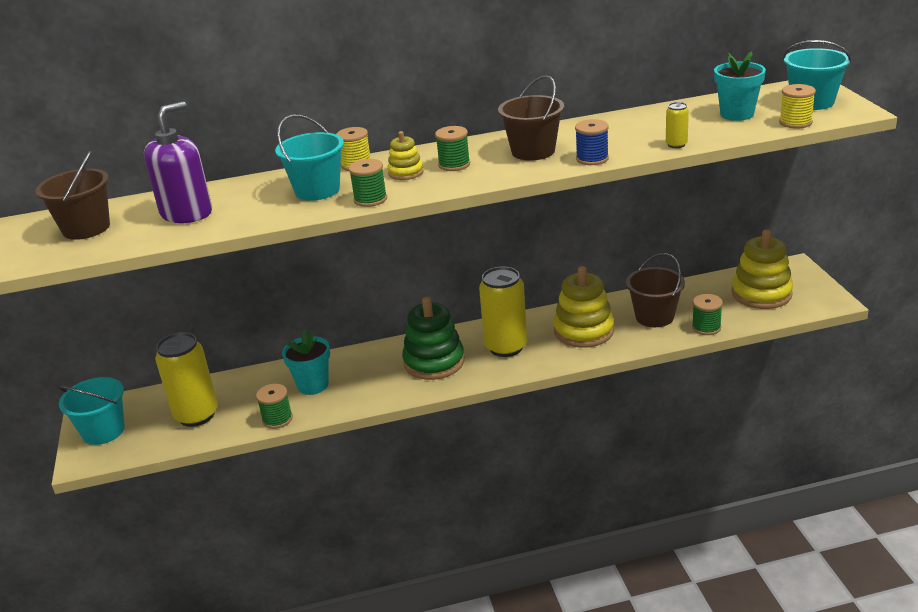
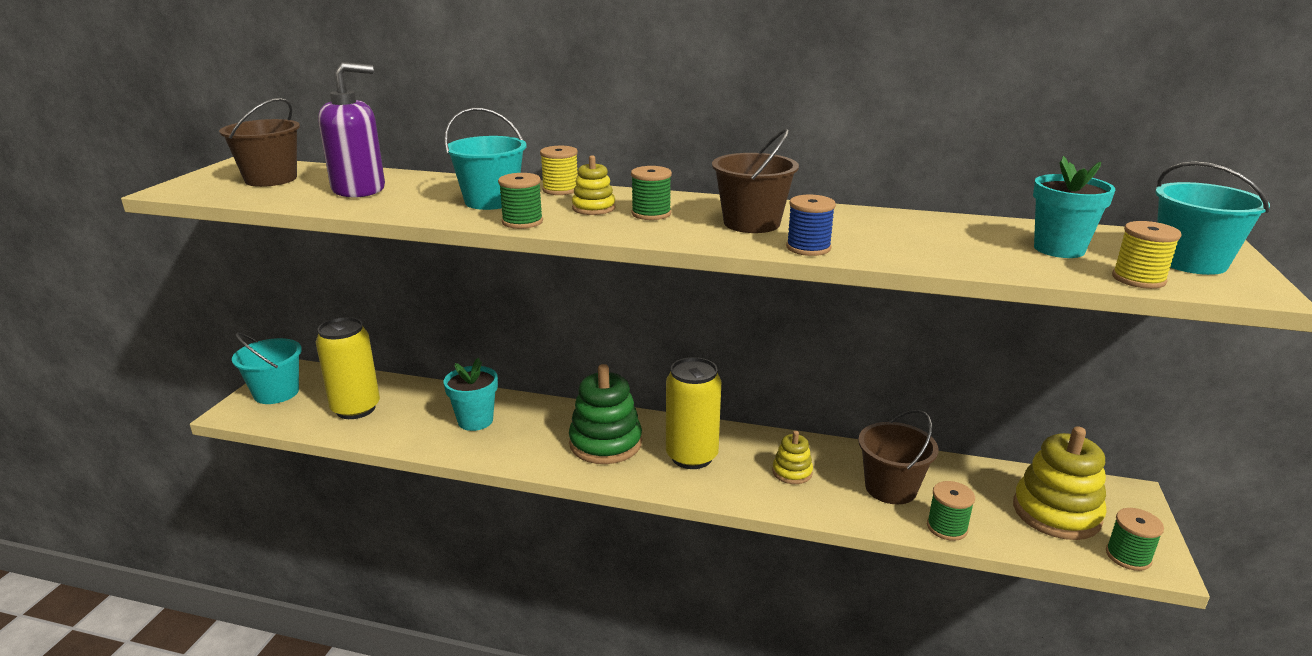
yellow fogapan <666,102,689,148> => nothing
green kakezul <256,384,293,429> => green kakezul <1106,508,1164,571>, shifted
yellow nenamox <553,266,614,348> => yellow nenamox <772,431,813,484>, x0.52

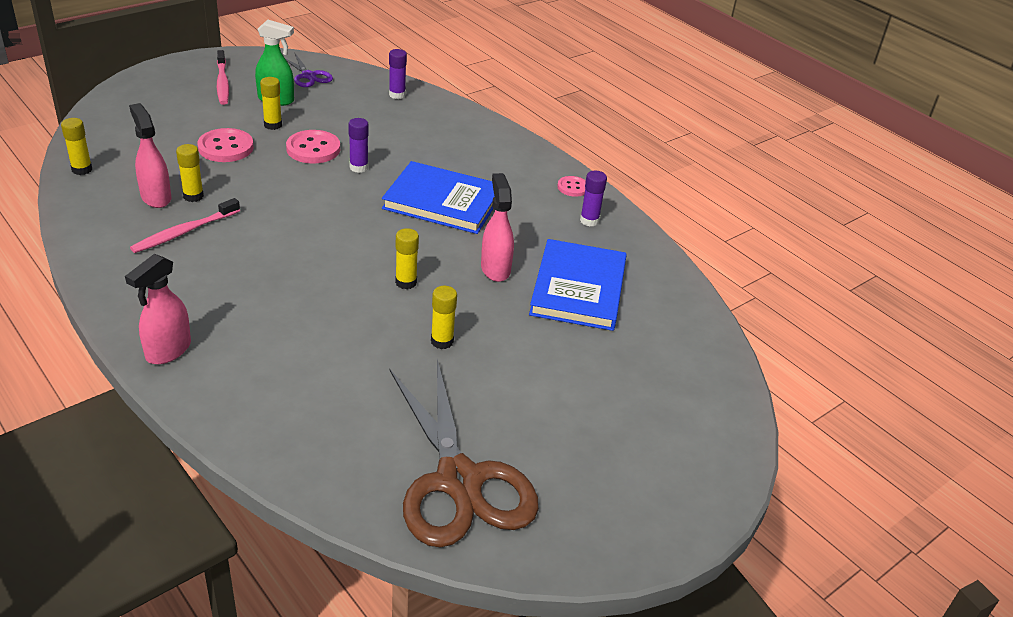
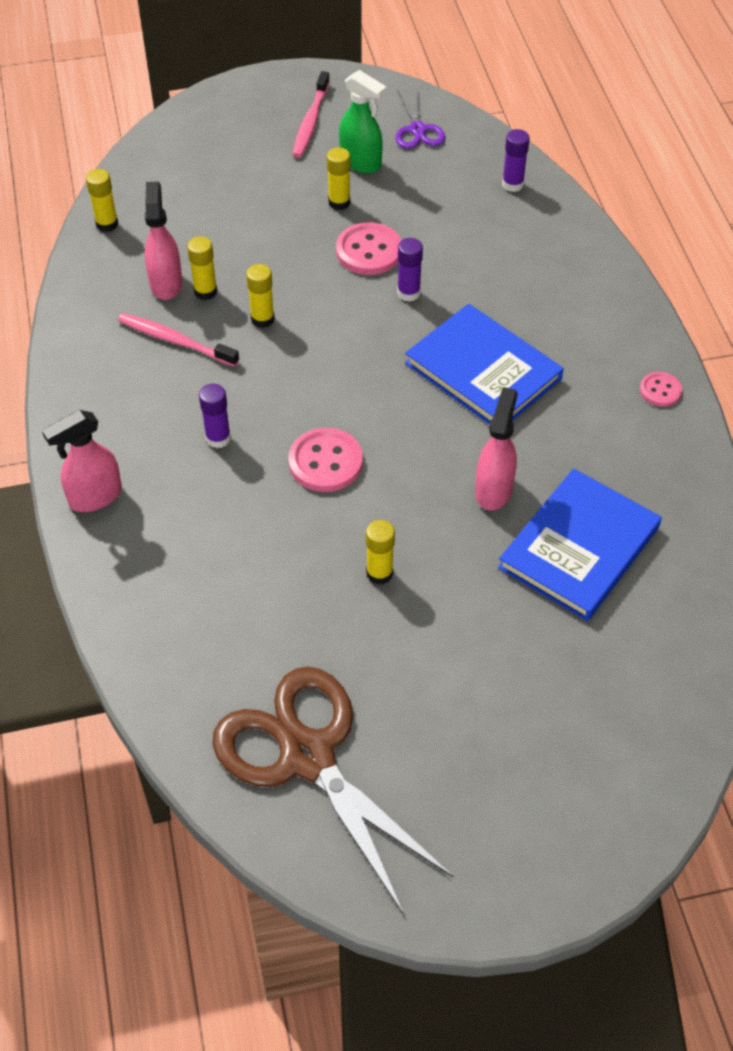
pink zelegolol <197,128,254,162> => pink zelegolol <289,428,363,492>, shifted
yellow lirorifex <395,228,419,289> => yellow lirorifex <246,264,275,328>, shifted
purple lirorifex <580,171,607,226> => purple lirorifex <199,384,231,448>, shifted
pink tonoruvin <130,198,240,253> => pink tonoruvin <118,313,239,367>, 45 degrees clockwise
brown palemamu <390,359,539,548> => brown palemamu <213,667,454,915>, 135 degrees clockwise

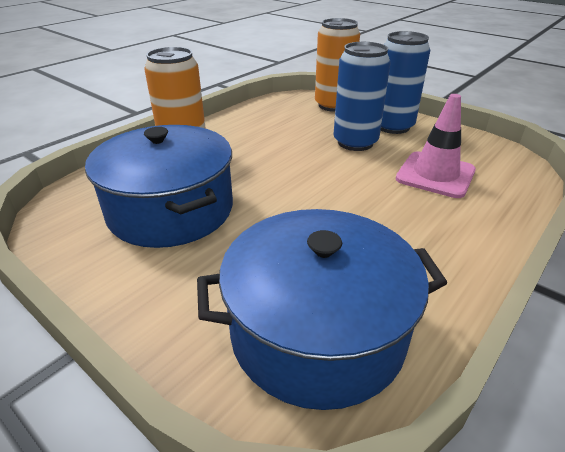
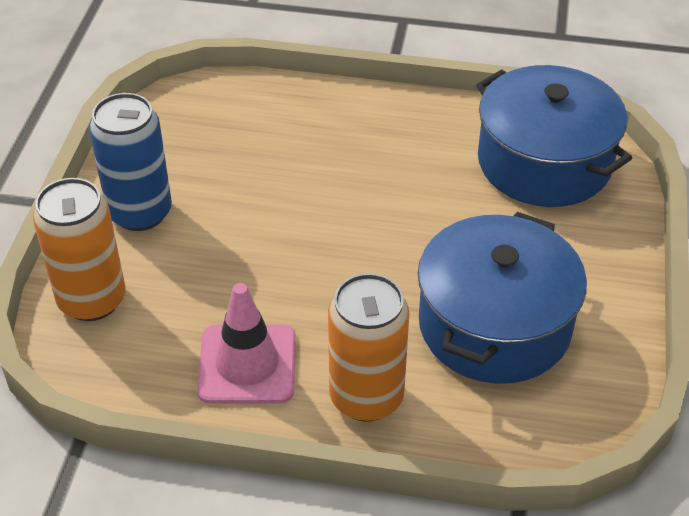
blue fogapan <333,42,391,151> => nothing
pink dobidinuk <396,94,476,198> => pink dobidinuk <197,283,296,404>, shifted

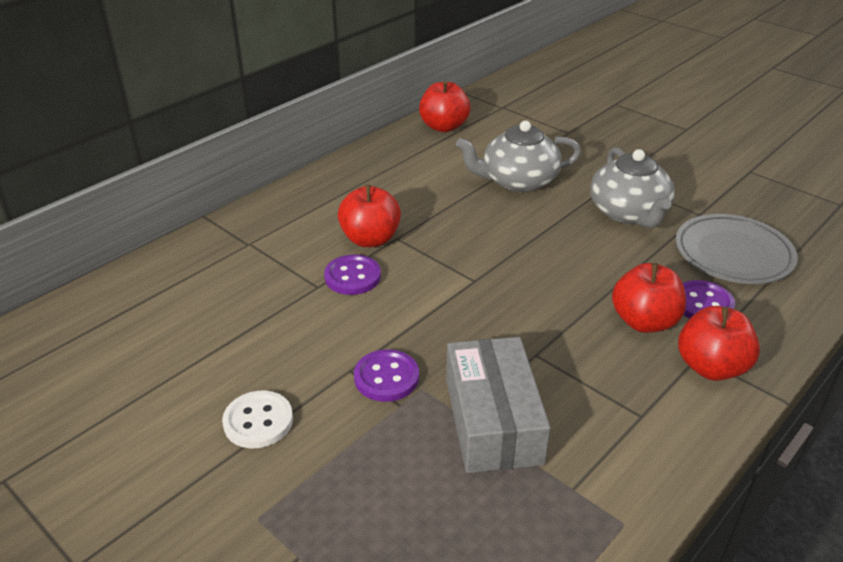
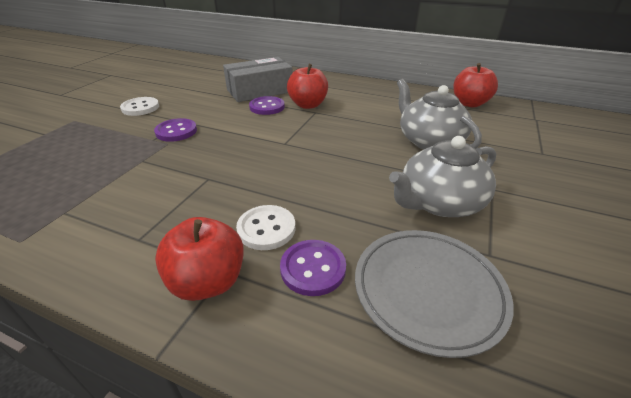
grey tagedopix <446,337,551,473> => grey tagedopix <223,57,293,102>, shifted
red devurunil <612,263,686,333> => white zelegolol <236,205,295,250>

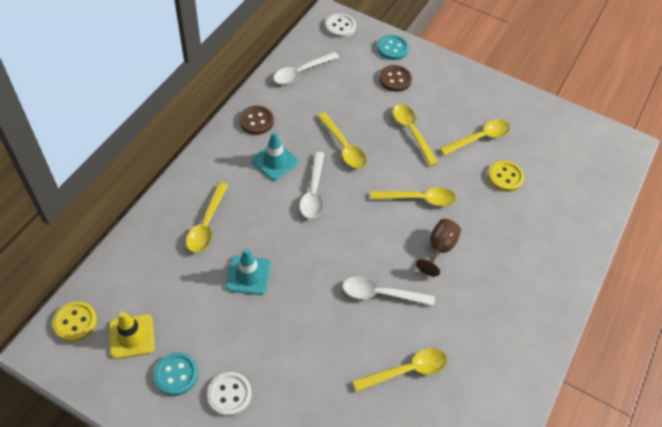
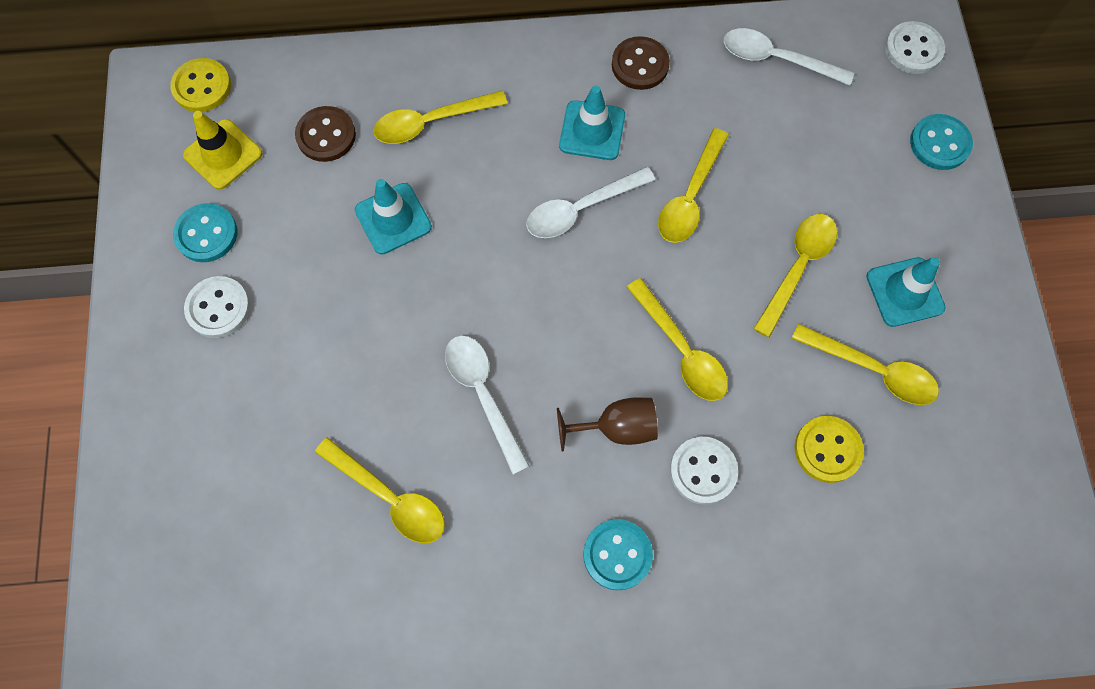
nothing => turquoise zelegolol <583,519,653,590>
nothing => white zelegolol <670,437,738,505>
nothing => turquoise dobidinuk <866,257,946,327>
brown zelegolol <379,65,412,92> => brown zelegolol <295,106,356,162>, shifted

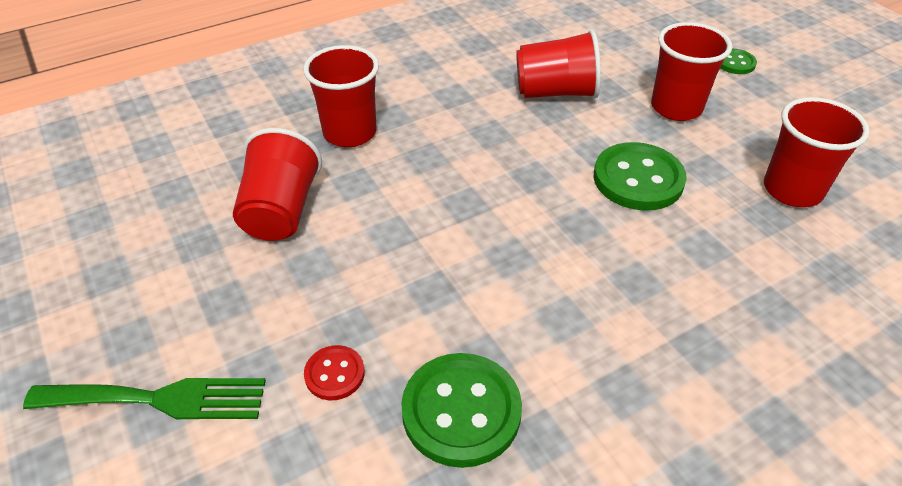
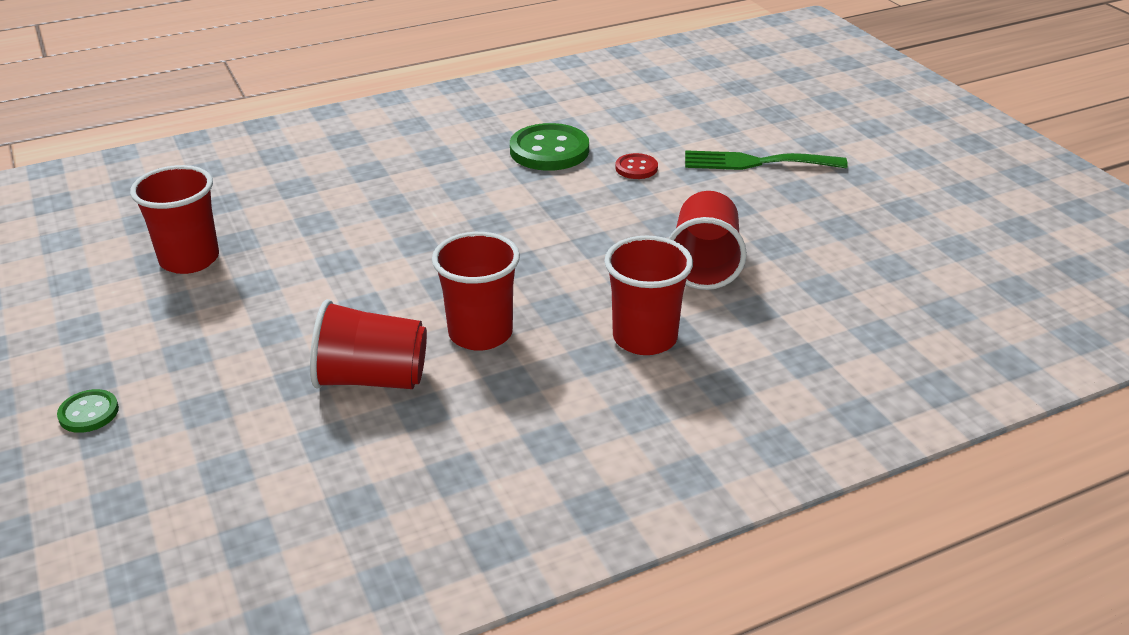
green zelegolol <594,142,687,211> => nothing
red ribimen <651,22,732,121> => red ribimen <432,232,520,351>, shifted

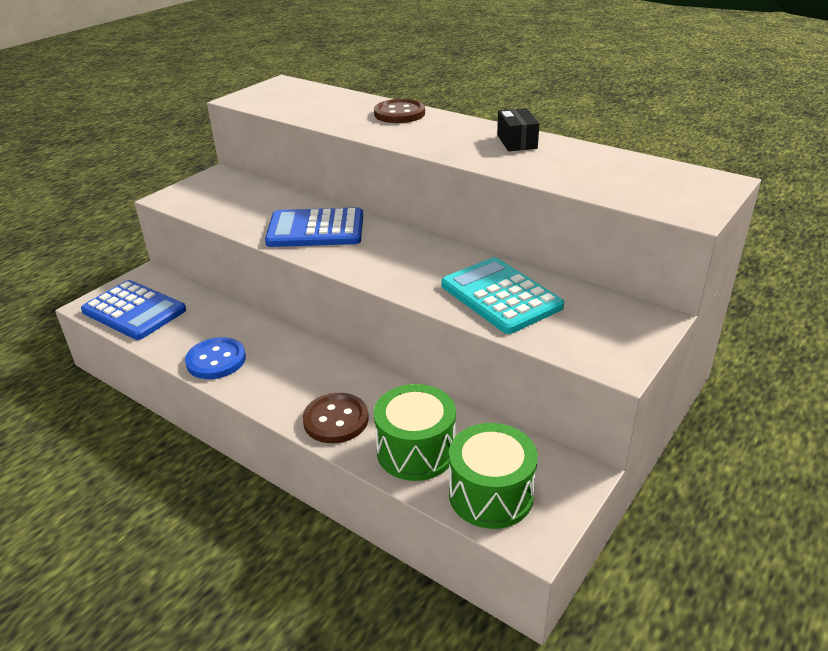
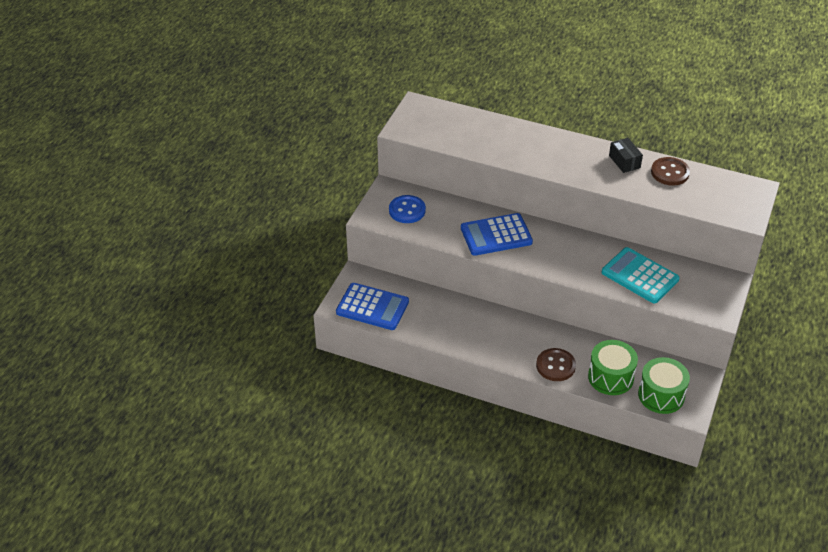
blue zelegolol <185,337,246,379> => blue zelegolol <389,195,426,223>, shifted
brown zelegolol <374,99,425,123> => brown zelegolol <651,157,690,186>, shifted

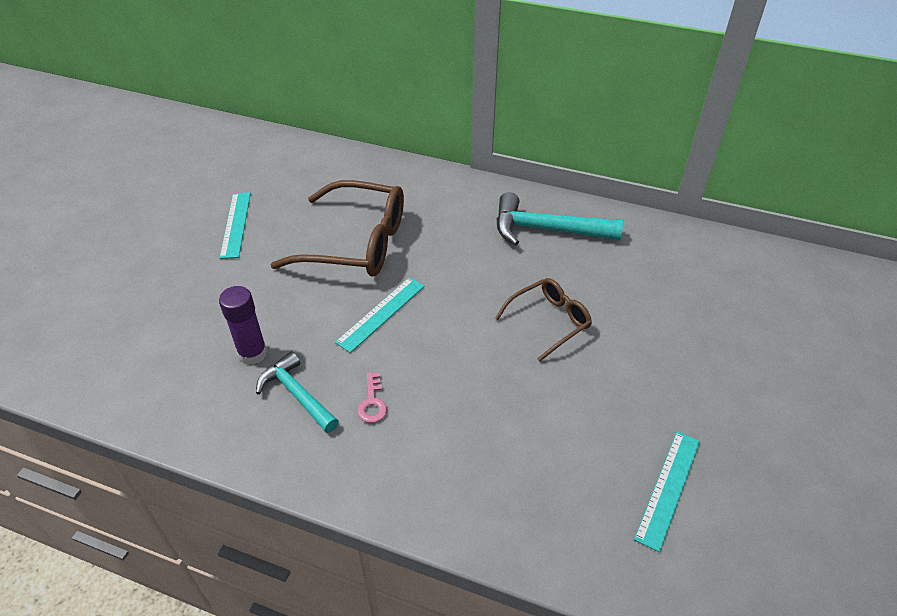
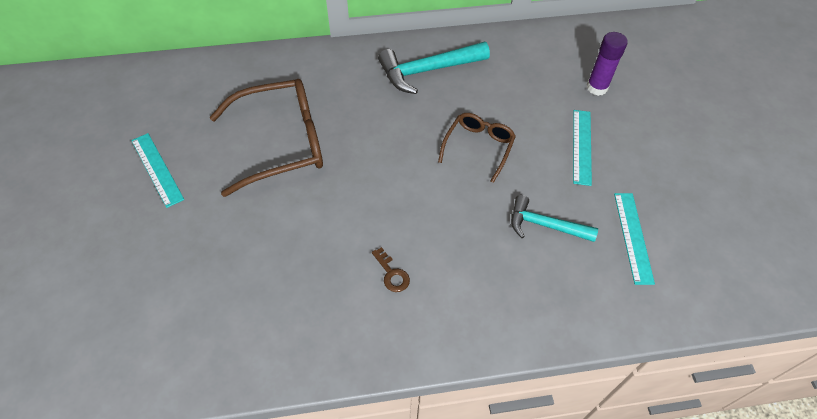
purple lirorifex <219,286,267,365> => purple lirorifex <587,32,628,96>, shifted
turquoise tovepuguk <256,351,339,433> => turquoise tovepuguk <511,195,598,242>, shifted
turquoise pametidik <335,277,425,353> => turquoise pametidik <573,110,592,186>, shifted
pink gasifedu <357,372,387,423> => brown gasifedu <372,247,410,292>

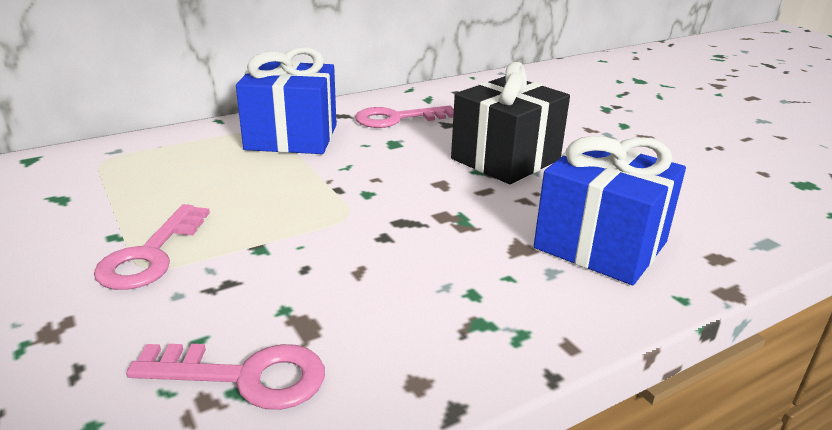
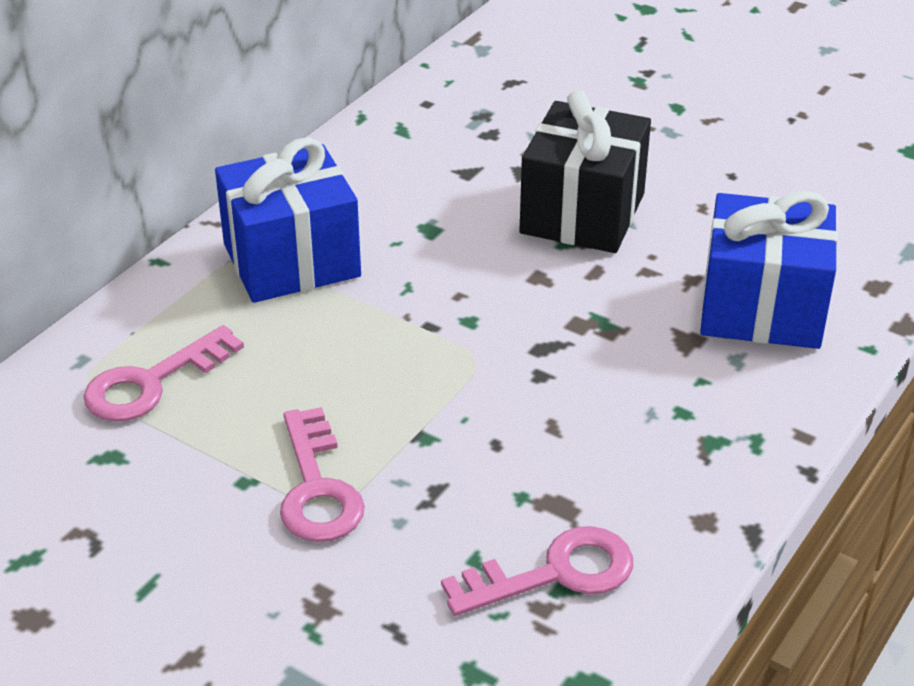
pink gasifedu <355,105,454,128> => pink gasifedu <83,325,244,421>, shifted

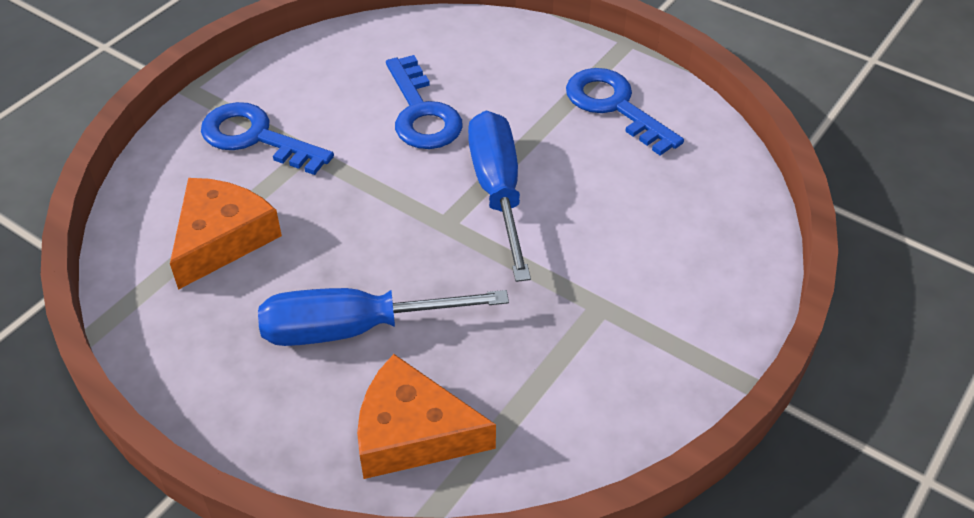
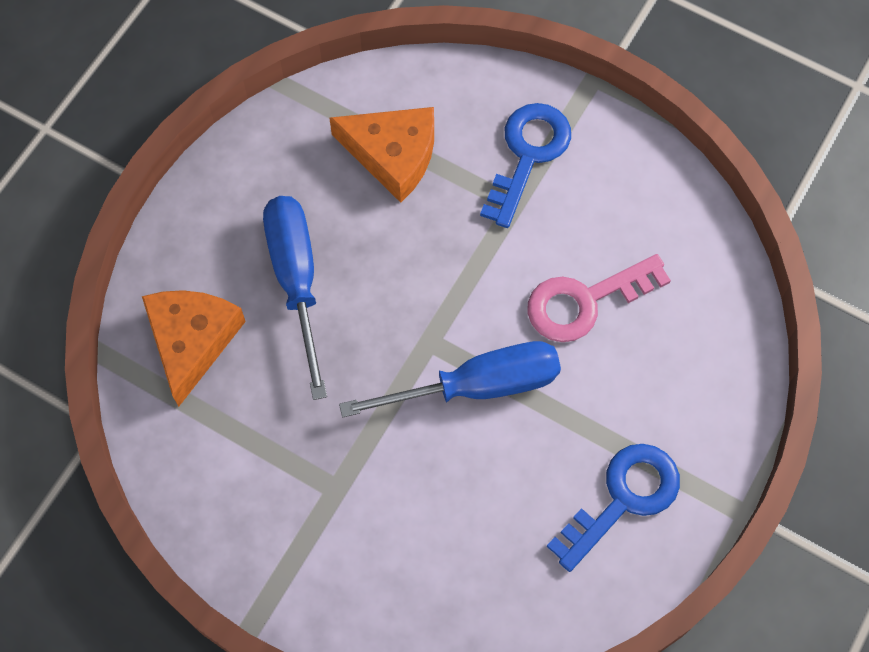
blue gasifedu <386,55,463,149> => pink gasifedu <528,254,671,342>

